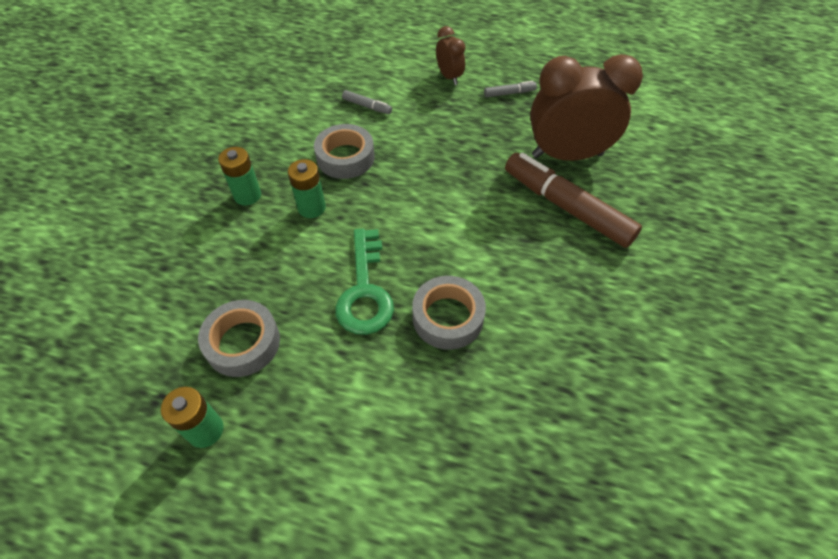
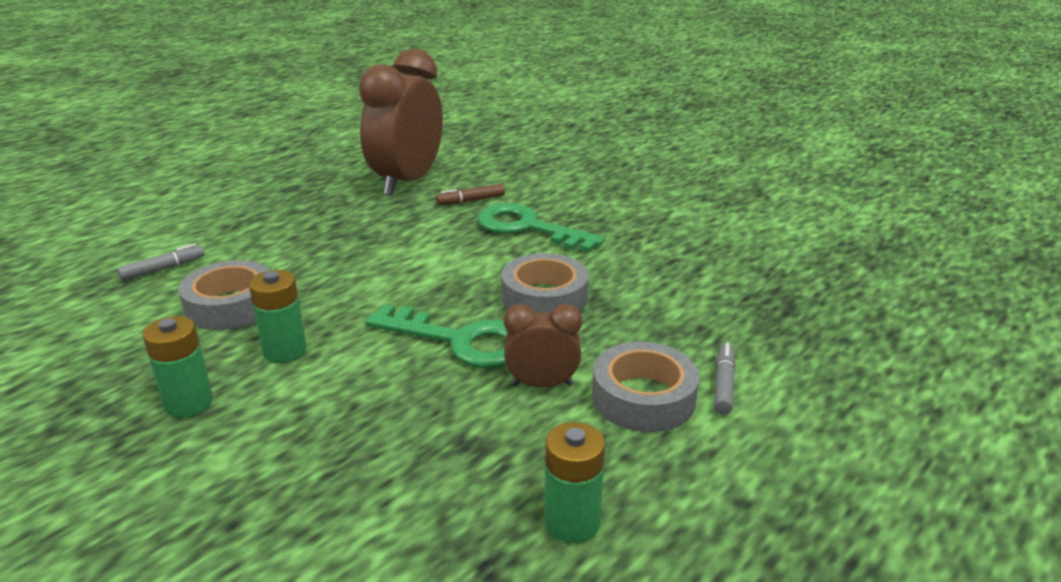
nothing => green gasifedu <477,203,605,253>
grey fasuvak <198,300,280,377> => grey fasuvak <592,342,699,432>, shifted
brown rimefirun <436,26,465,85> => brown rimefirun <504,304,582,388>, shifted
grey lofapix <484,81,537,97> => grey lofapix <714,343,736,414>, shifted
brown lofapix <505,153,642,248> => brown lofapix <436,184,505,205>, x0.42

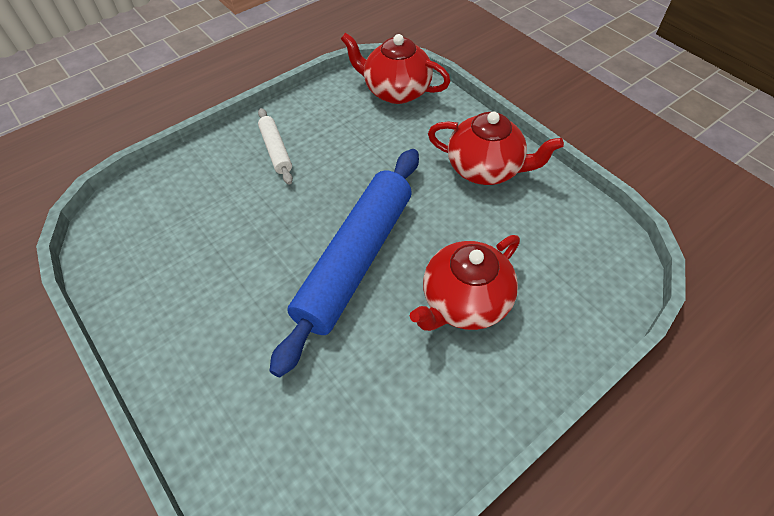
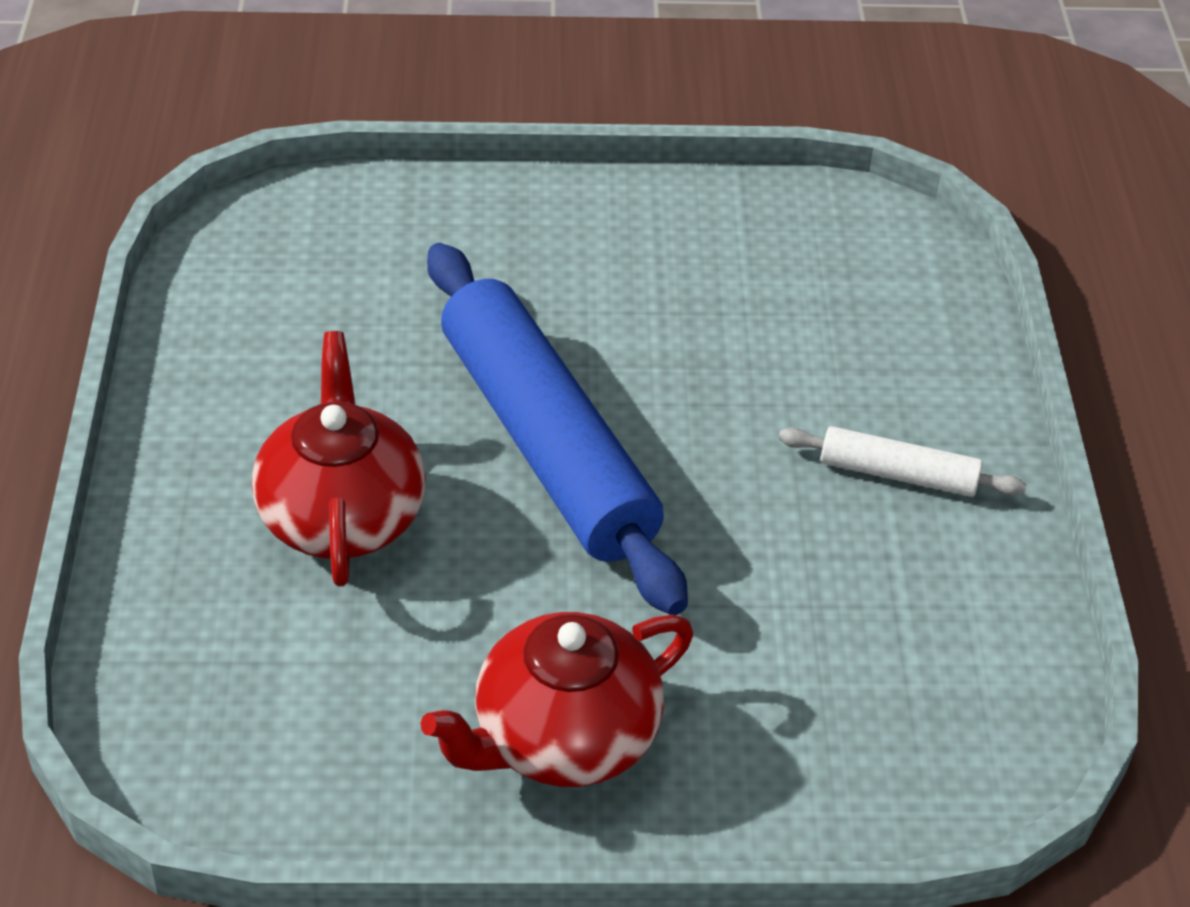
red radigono <341,32,451,104> => nothing

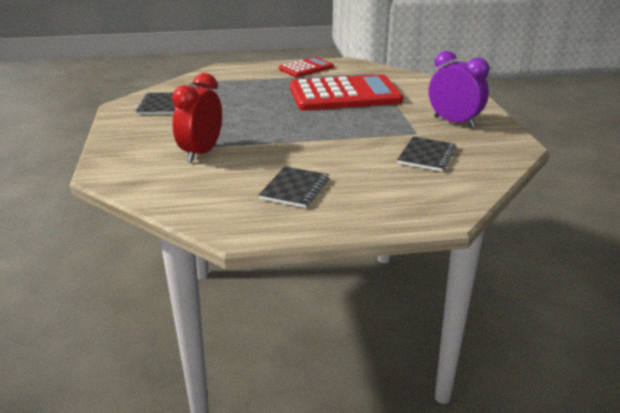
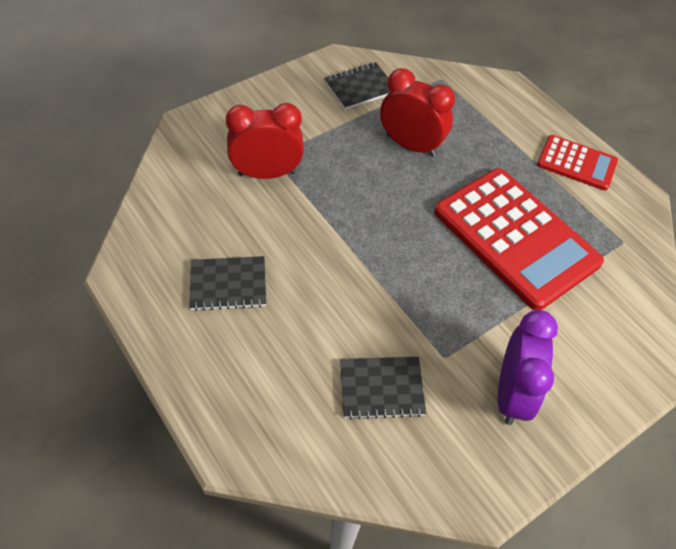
nothing => red rimefirun <380,68,455,157>

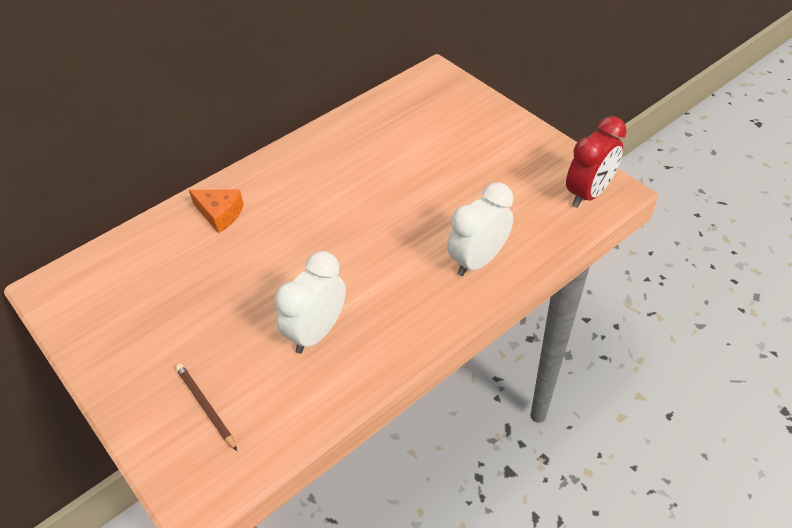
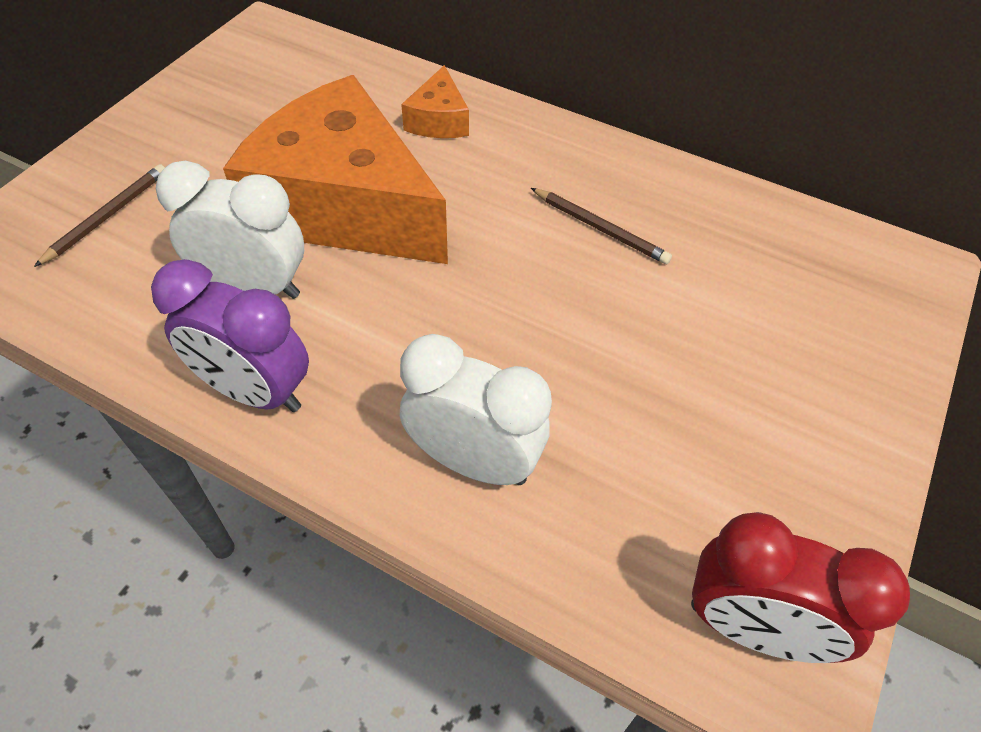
nothing => purple rimefirun <151,259,309,412>
nothing => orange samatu <223,75,448,264>
nothing => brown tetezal <531,188,672,264>

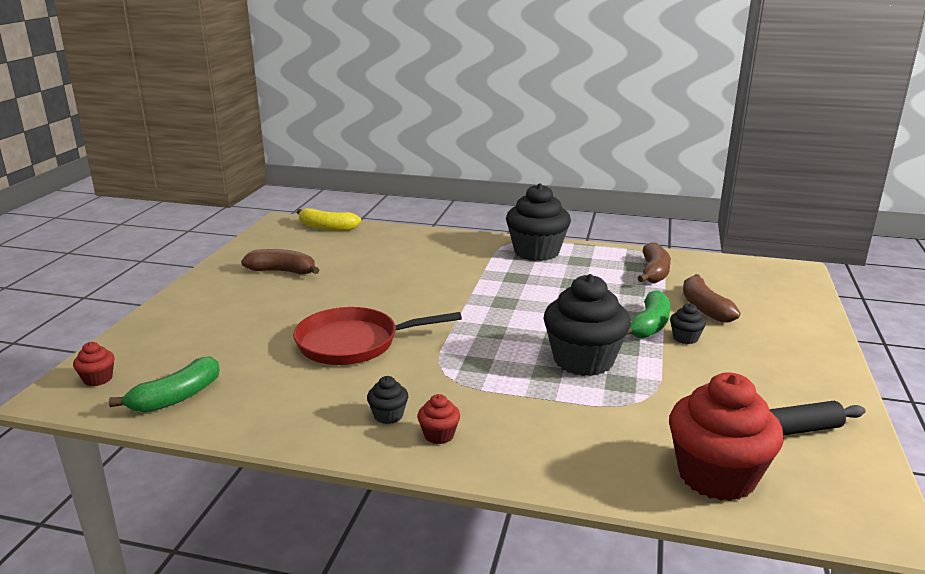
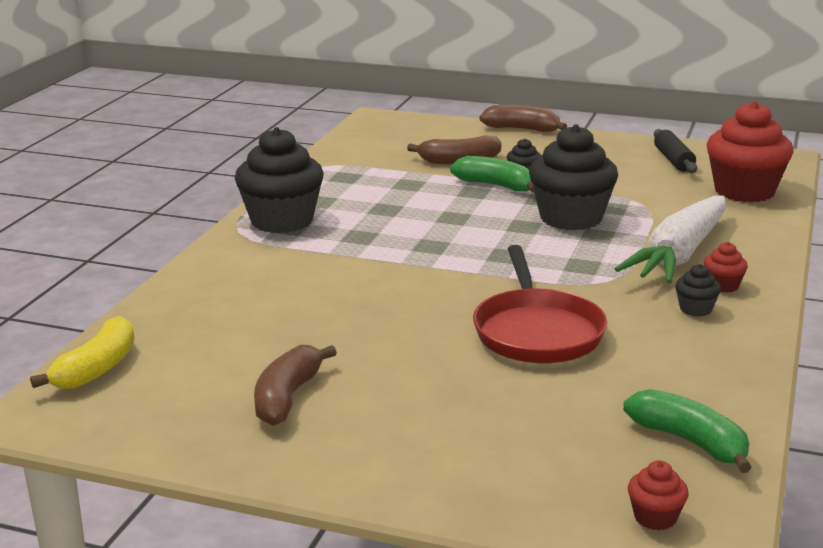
nothing => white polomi <615,195,726,284>
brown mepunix <638,242,671,283> => brown mepunix <479,105,567,132>, shifted

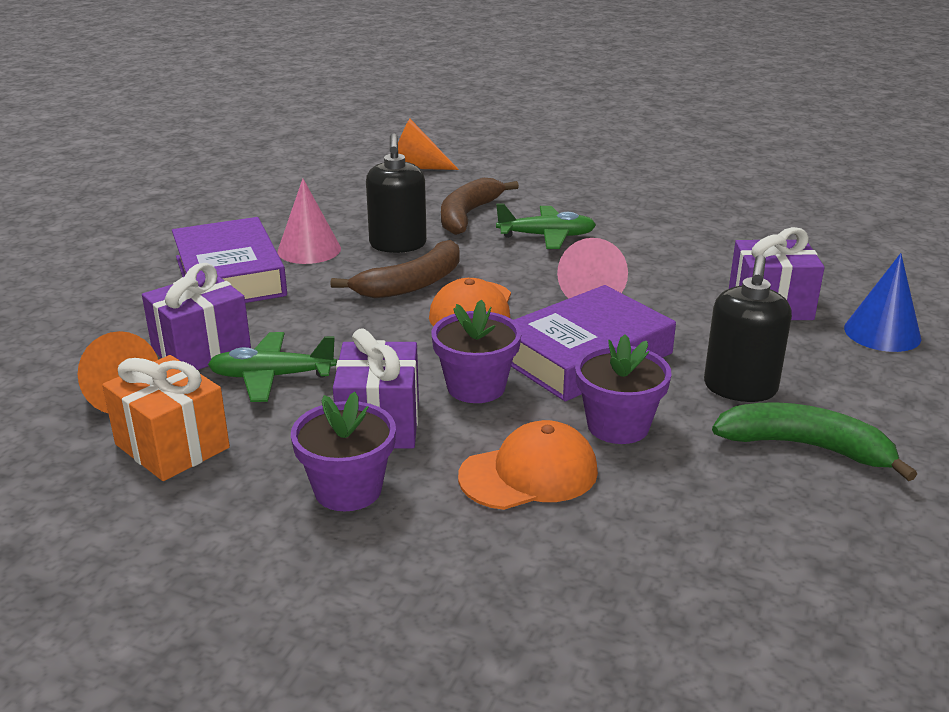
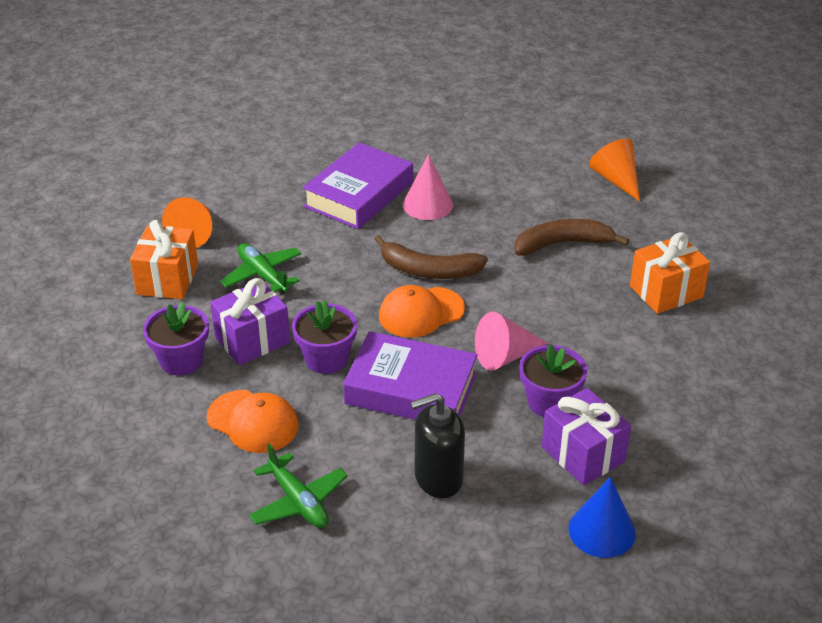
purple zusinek <142,263,251,370> => nothing
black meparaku <366,133,427,253> => nothing
green mepunix <712,402,917,481> => nothing
nothing => orange zusinek <630,232,710,314>
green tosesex <496,204,596,249> => green tosesex <249,443,348,528>, shifted
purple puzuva <575,334,671,444> => purple puzuva <519,344,587,417>, shifted

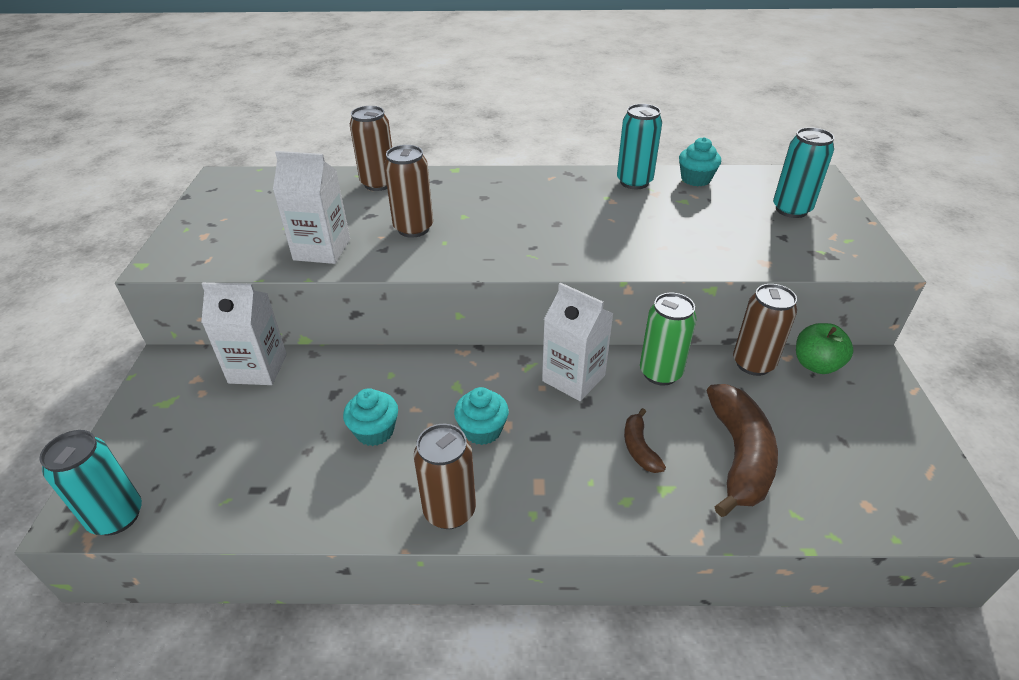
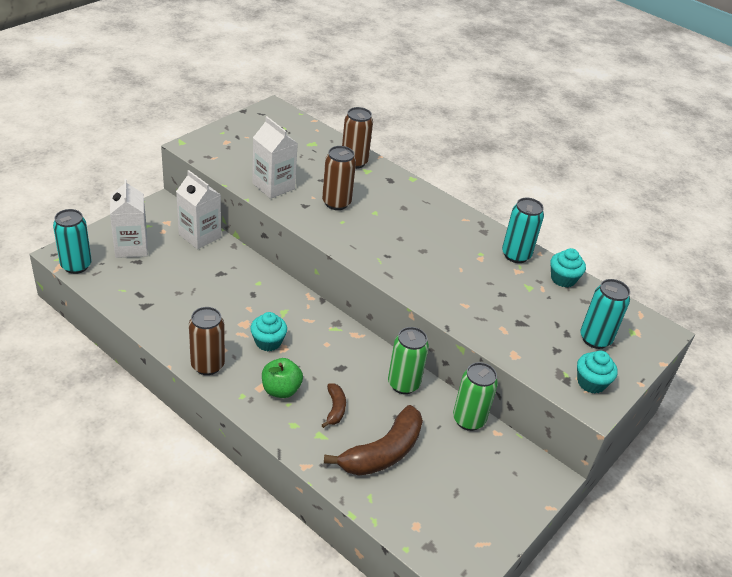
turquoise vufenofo <343,388,398,446> => turquoise vufenofo <577,351,618,394>, shifted
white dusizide <542,282,614,401> => white dusizide <110,178,148,258>, shifted
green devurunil <796,323,853,374> => green devurunil <262,358,303,398>, shifted
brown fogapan <733,284,797,376> => green fogapan <453,362,498,431>
brown mepunix <624,408,666,473> => brown mepunix <322,383,346,428>, 150 degrees clockwise

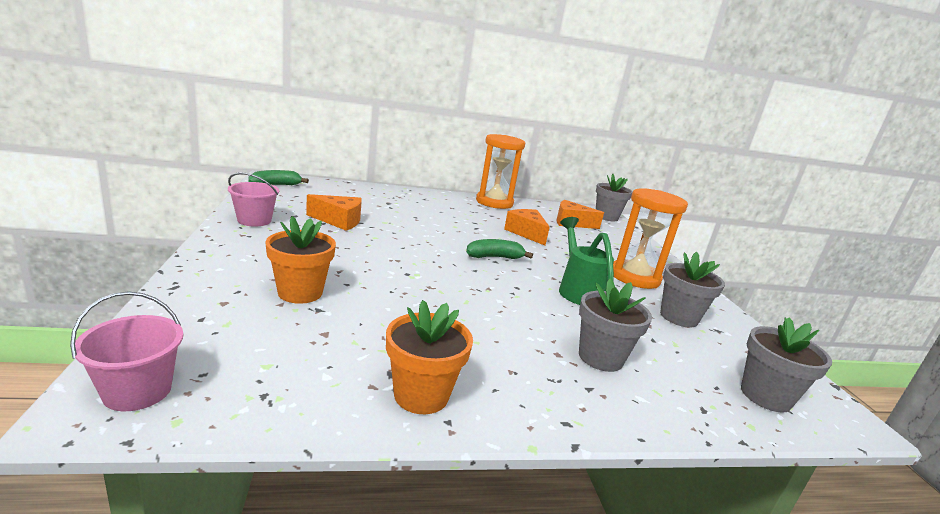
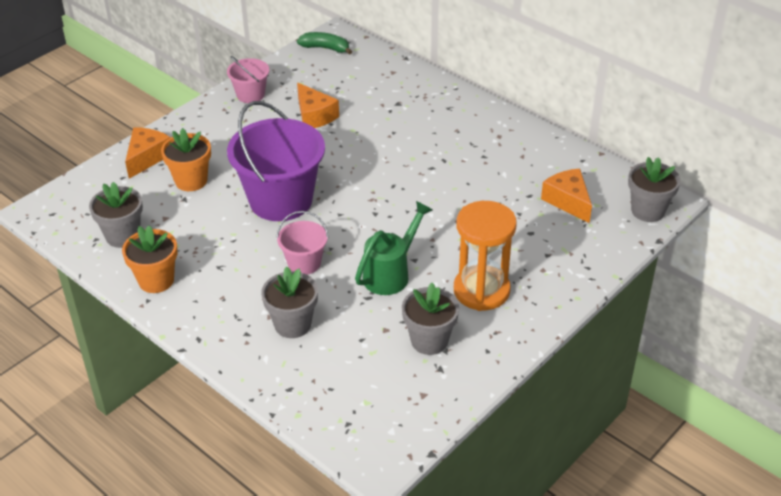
green mepunix <466,239,533,259> => nothing
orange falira <476,134,525,209> => nothing
nothing => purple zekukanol <227,101,325,221>
pink zekukanol <70,291,183,411> => pink zekukanol <276,211,328,275>, shifted
orange samatu <504,209,550,246> => orange samatu <125,127,170,179>, shifted
grey puzuva <741,317,832,413> => grey puzuva <89,182,143,248>, shifted

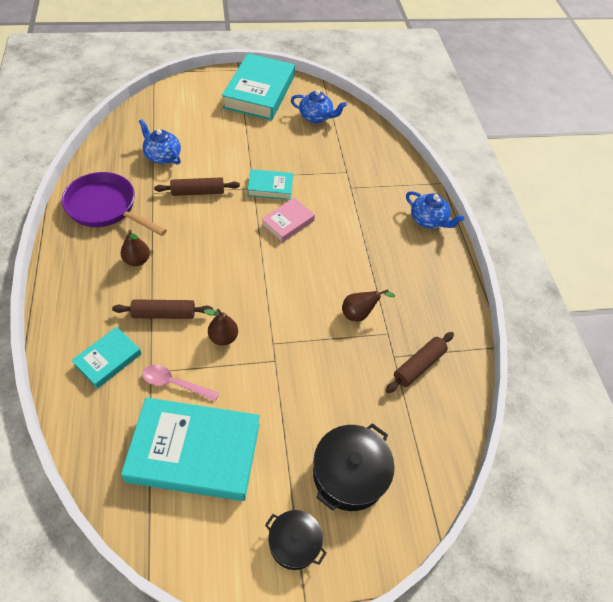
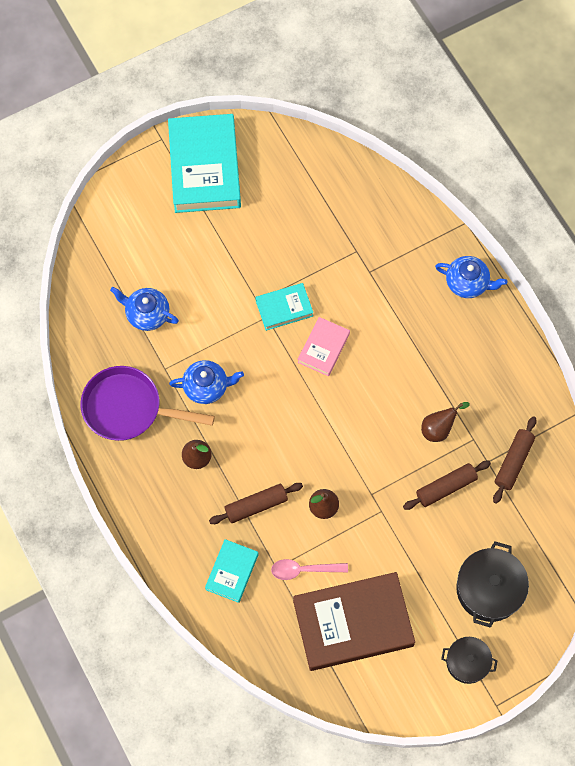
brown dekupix <154,177,240,196> => brown dekupix <403,461,491,510>, shifted
blue radigono <291,90,347,123> => blue radigono <169,360,244,404>, shifted
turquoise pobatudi <121,397,260,501> => brown pobatudi <293,572,415,671>

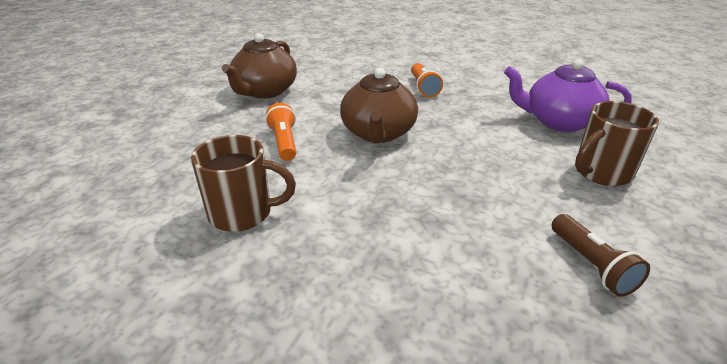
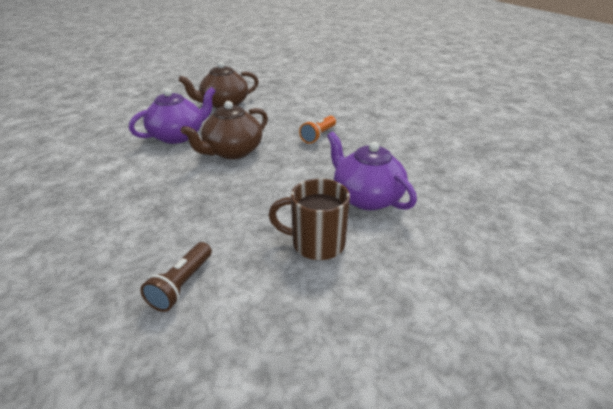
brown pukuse <191,135,296,232> => nothing
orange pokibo <265,103,296,161> => purple radigono <129,87,216,144>

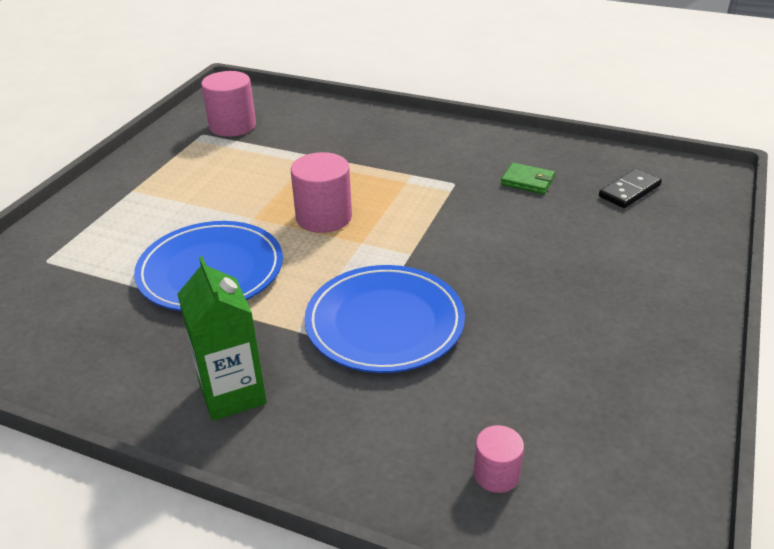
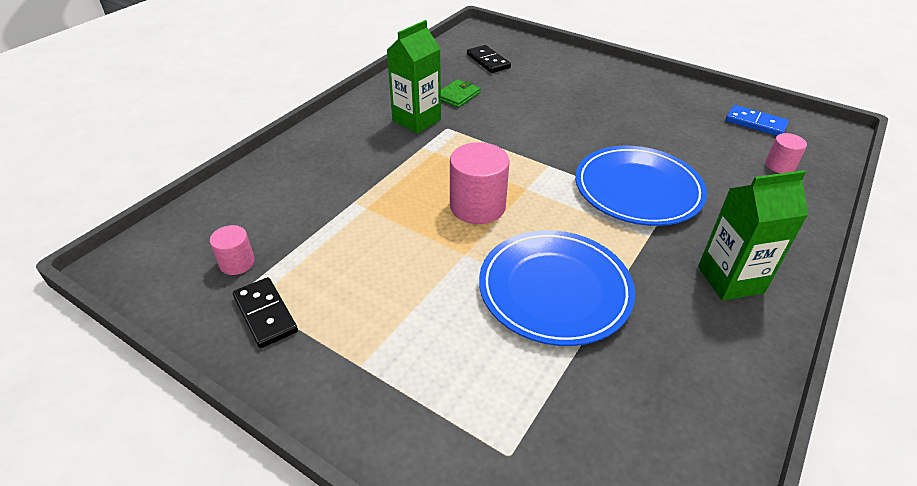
nothing => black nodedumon <233,277,298,348>
nothing => green dusizide <387,20,441,134>
nothing => blue nodedumon <726,105,789,136>
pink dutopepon <201,71,256,137> => pink dutopepon <210,225,255,275>, x0.55

